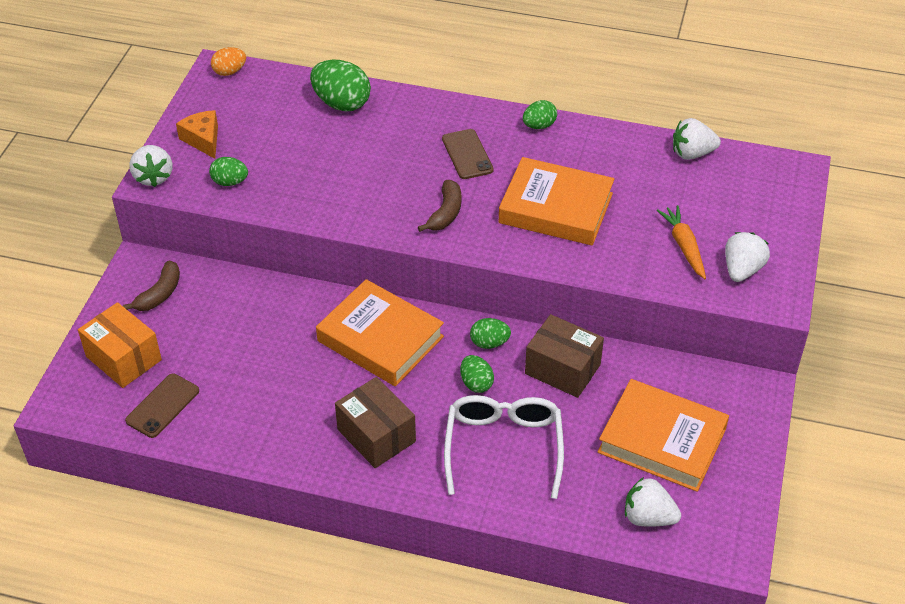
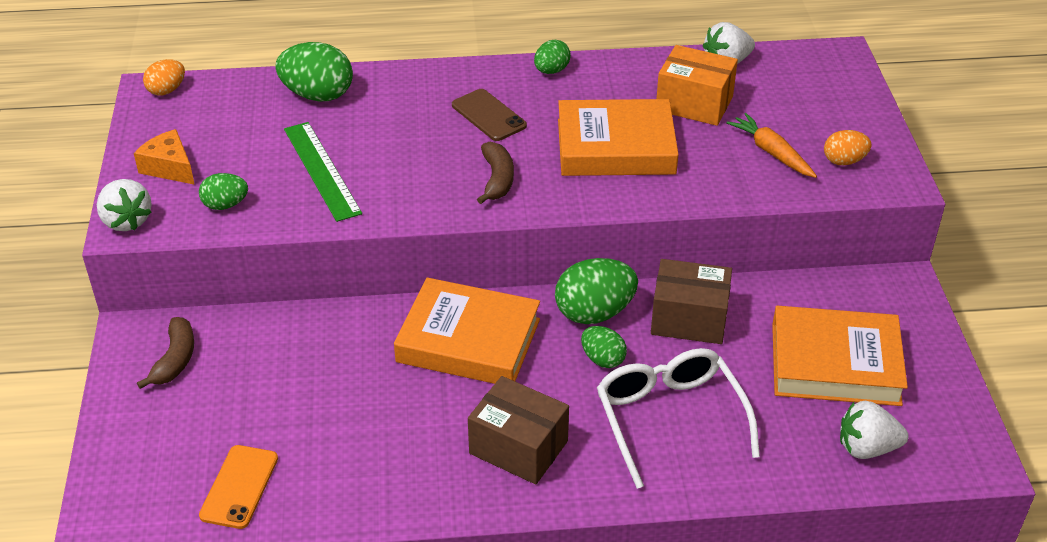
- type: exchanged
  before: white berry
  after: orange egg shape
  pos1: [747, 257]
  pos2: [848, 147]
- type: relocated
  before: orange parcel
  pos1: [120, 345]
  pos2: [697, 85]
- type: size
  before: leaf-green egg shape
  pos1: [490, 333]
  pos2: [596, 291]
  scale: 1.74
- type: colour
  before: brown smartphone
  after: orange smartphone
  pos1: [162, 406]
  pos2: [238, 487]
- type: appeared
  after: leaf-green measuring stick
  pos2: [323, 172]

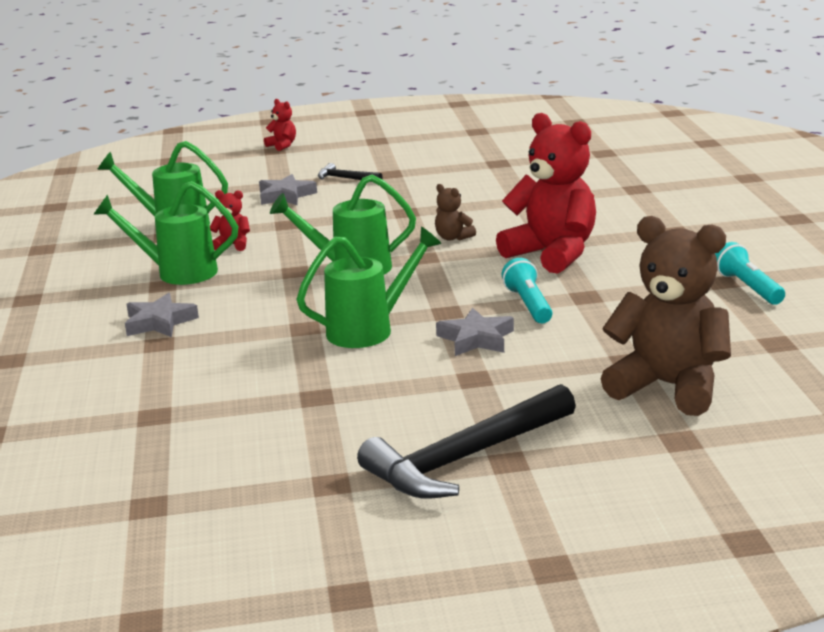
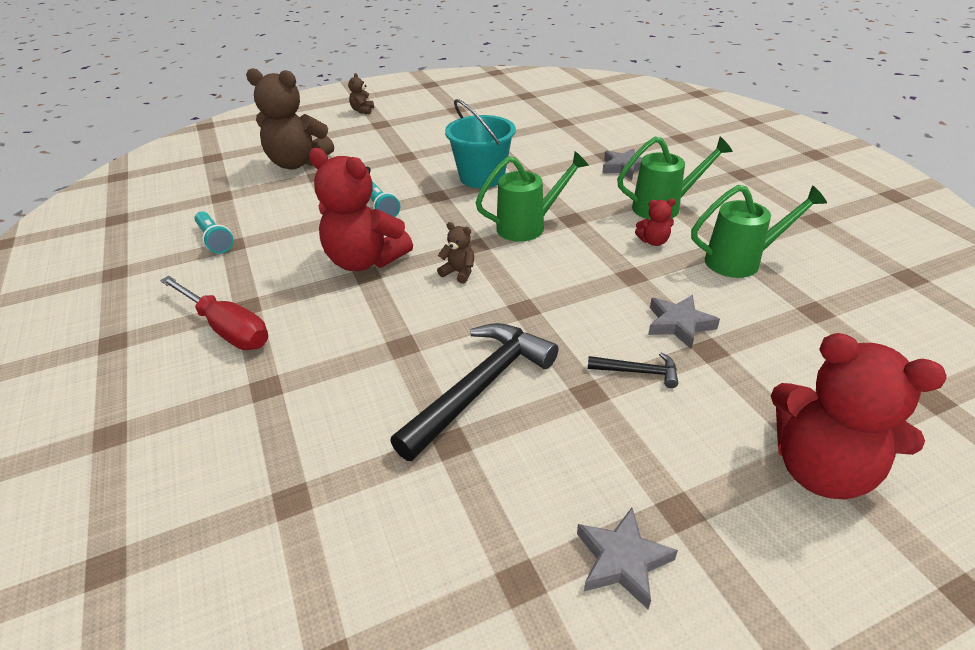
- type: size
  before: crimson teddy
  pos1: [280, 125]
  pos2: [859, 416]
  scale: 2.35
- type: exchanged
  before: leaf-green watering can
  after: teal bucket
  pos1: [369, 287]
  pos2: [480, 143]
- type: relocated
  before: grey star
  pos1: [475, 332]
  pos2: [627, 559]
- type: relocated
  before: ebony carpenter's hammer
  pos1: [466, 441]
  pos2: [474, 392]
- type: appeared
  after: brown teddy
  pos2: [361, 93]
- type: appeared
  after: crimson screwdriver
  pos2: [214, 313]

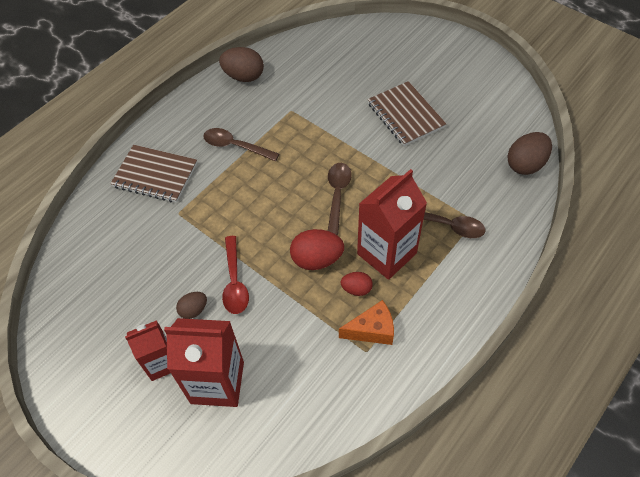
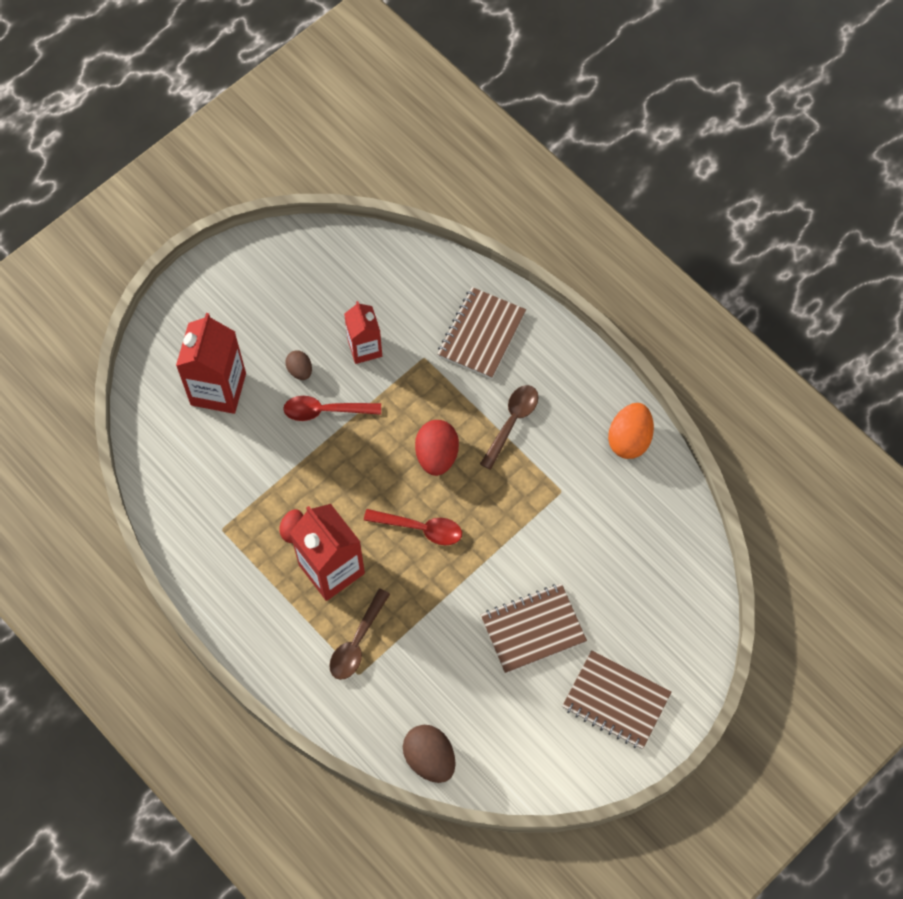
- type: colour
  before: brown egg shape
  after: orange egg shape
  pos1: [241, 64]
  pos2: [631, 431]
- type: colour
  before: brown teaspoon
  after: crimson teaspoon
  pos1: [340, 199]
  pos2: [413, 527]
- type: relocated
  before: crimson egg shape
  pos1: [317, 249]
  pos2: [437, 448]
- type: missing
  before: orange cheese wedge
  pos1: [366, 322]
- type: relocated
  before: crimson carton
  pos1: [147, 350]
  pos2: [363, 332]
- type: appeared
  after: brown notepad
  pos2: [617, 699]

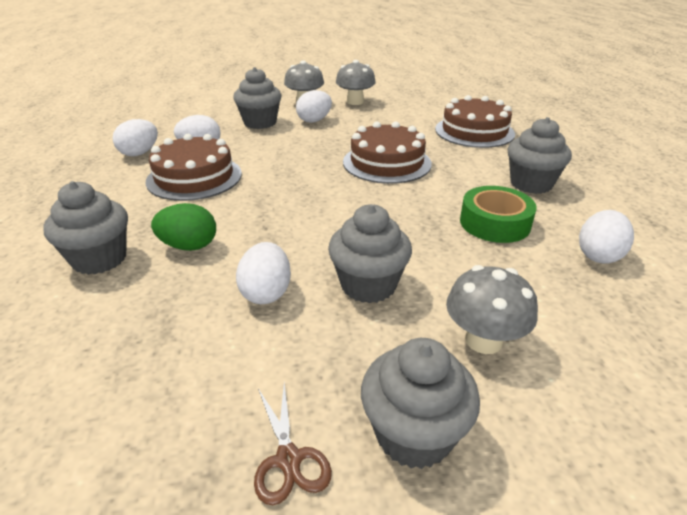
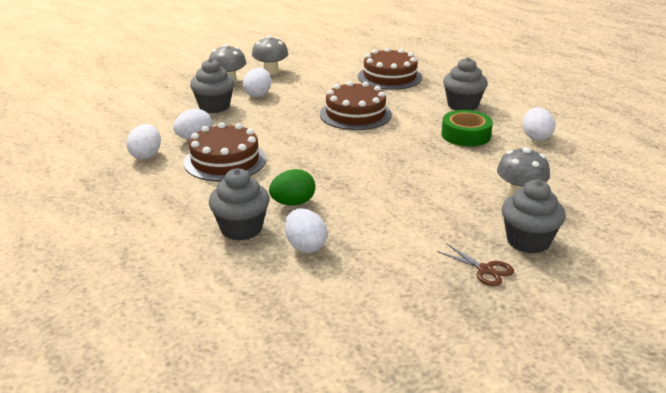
- type: missing
  before: grey cupcake
  pos1: [370, 253]
- type: relocated
  before: white egg shape
  pos1: [263, 273]
  pos2: [306, 230]

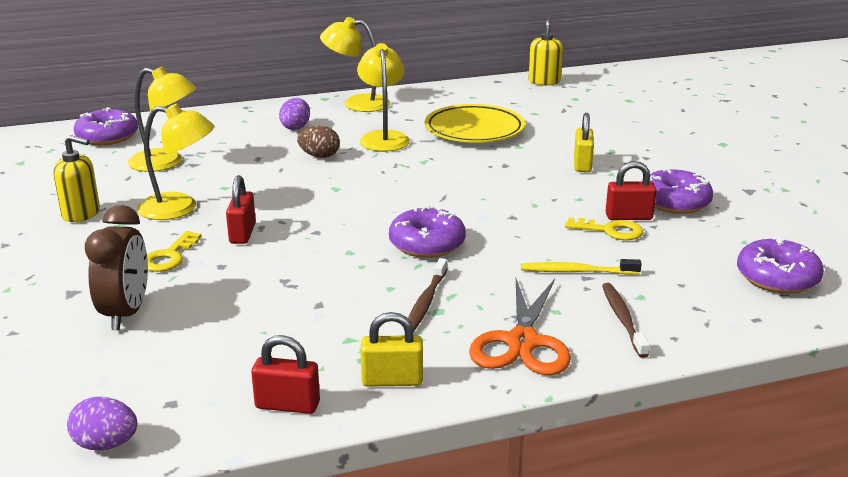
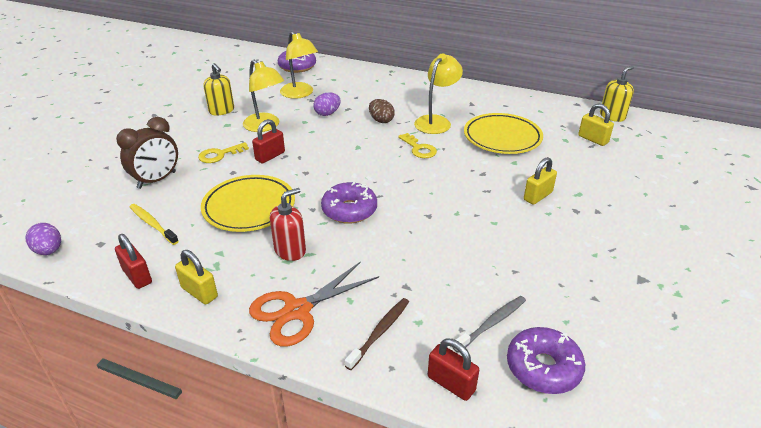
- type: missing
  before: golden lamp
  pos1: [355, 64]
- type: relocated
  before: purple egg shape
  pos1: [294, 114]
  pos2: [327, 104]
- type: relocated
  before: crimson lock
  pos1: [631, 190]
  pos2: [453, 370]
- type: missing
  before: purple glazed donut
  pos1: [681, 190]
- type: relocated
  before: golden door key
  pos1: [604, 229]
  pos2: [417, 145]
- type: exchanged
  before: brown toothbrush
  after: crimson pump bottle
  pos1: [427, 294]
  pos2: [288, 224]
- type: relocated
  before: golden toothbrush
  pos1: [581, 267]
  pos2: [154, 224]
- type: appeared
  after: golden lock
  pos2: [596, 125]
- type: appeared
  after: golden flat dish
  pos2: [248, 203]
- type: appeared
  after: grey toothbrush
  pos2: [489, 324]

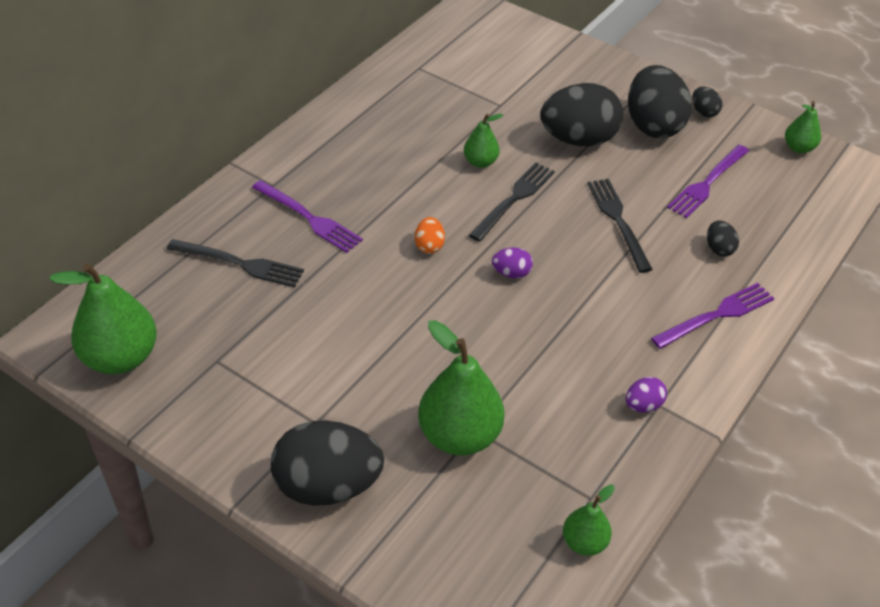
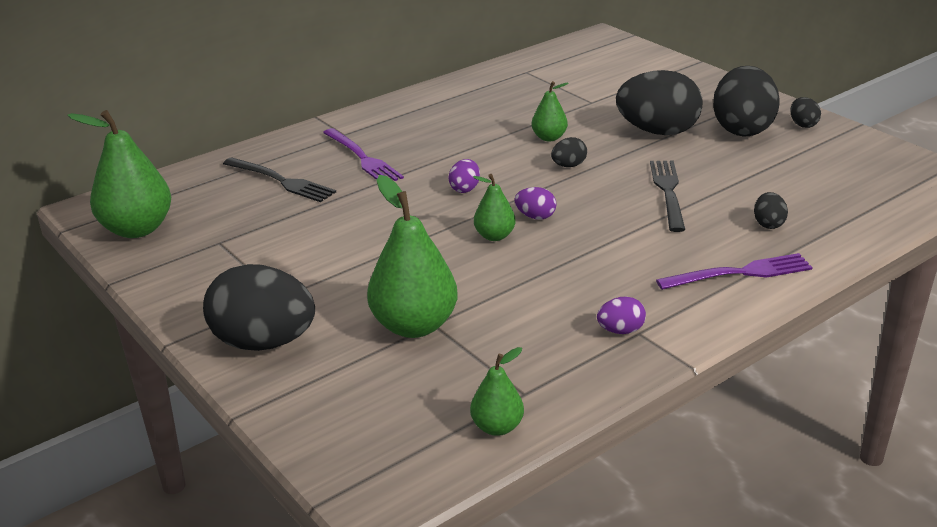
- type: relocated
  before: leaf-green toy pear
  pos1: [803, 127]
  pos2: [494, 207]
- type: missing
  before: purple table fork
  pos1: [708, 181]
- type: exchanged
  before: ebony table fork
  after: ebony egg shape
  pos1: [512, 202]
  pos2: [569, 152]
- type: colour
  before: orange egg shape
  after: purple egg shape
  pos1: [430, 235]
  pos2: [464, 176]

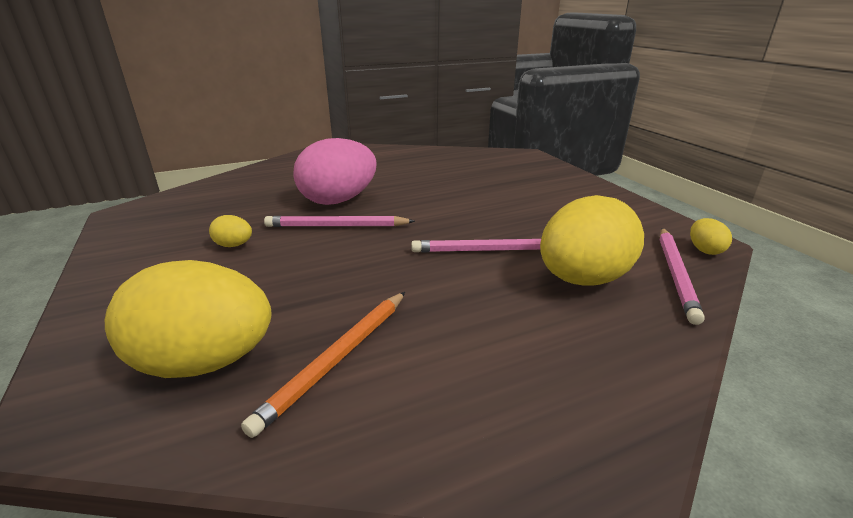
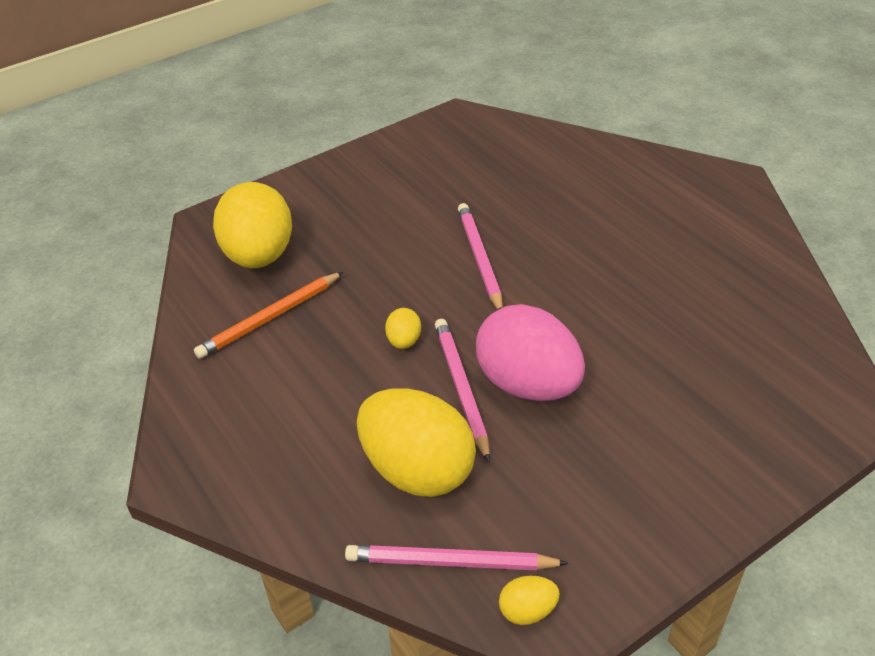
- type: relocated
  before: rosy egg shape
  pos1: [335, 171]
  pos2: [530, 352]
- type: relocated
  before: golden egg shape
  pos1: [230, 231]
  pos2: [403, 328]
- type: spun
  before: orange wooden pencil
  pos1: [323, 365]
  pos2: [268, 315]
  turn: -60

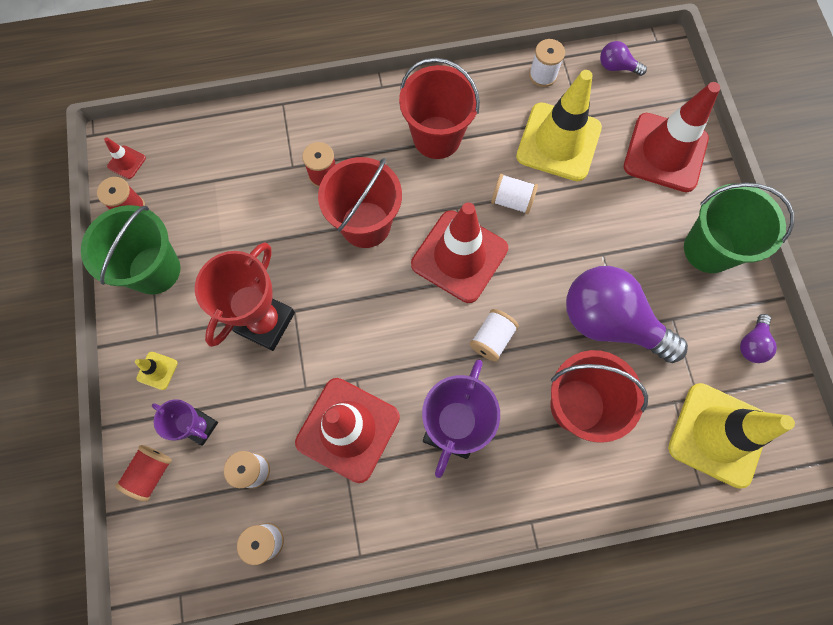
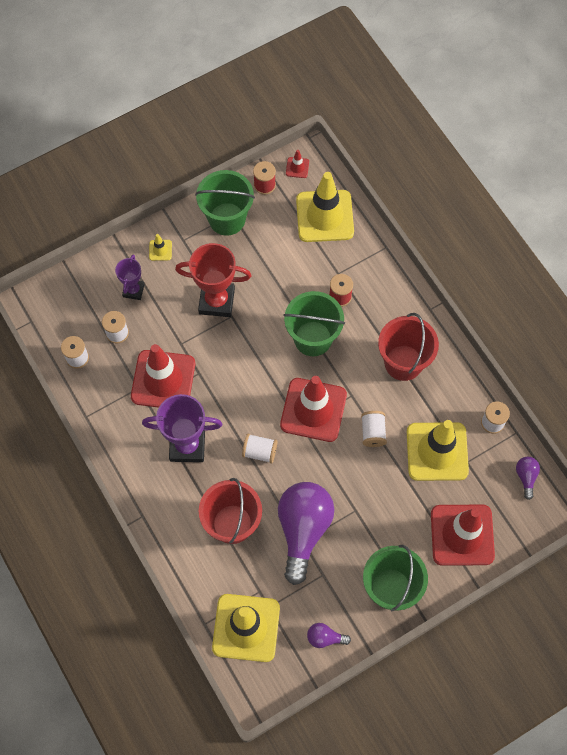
- type: colour
  before: crimson bucket
  after: leaf-green bucket
  pos1: [360, 202]
  pos2: [314, 323]
- type: missing
  before: crimson reel of thread
  pos1: [143, 473]
- type: appeared
  after: golden safety cone
  pos2: [325, 207]

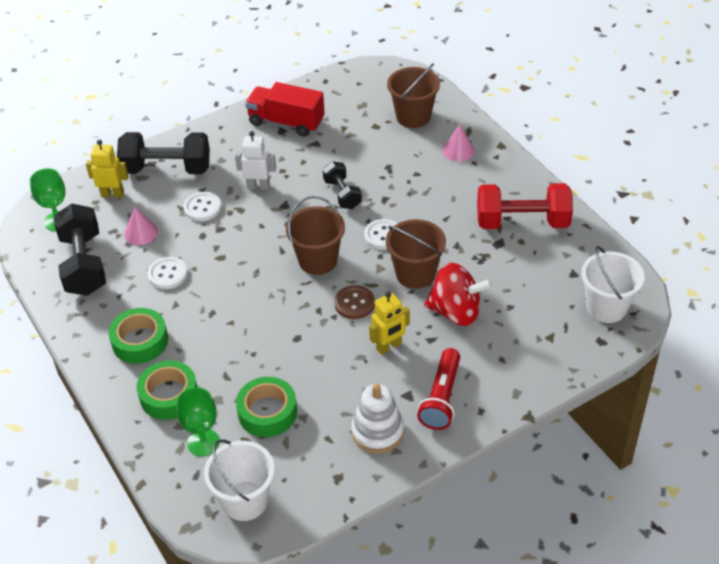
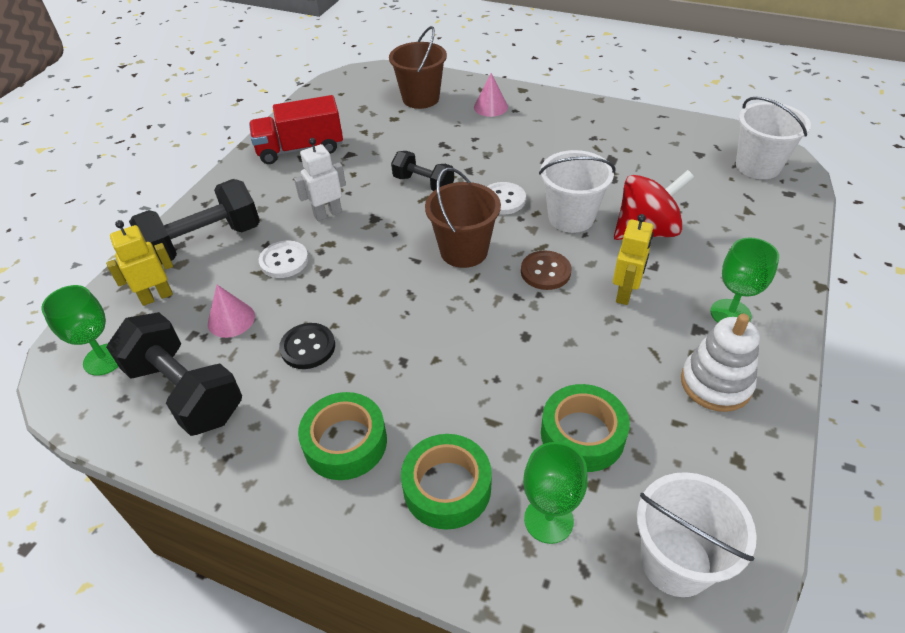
- type: missing
  before: crimson free weight
  pos1: [525, 206]
- type: colour
  before: brown bucket
  after: white bucket
  pos1: [416, 254]
  pos2: [577, 191]
- type: colour
  before: white sewing button
  after: ebony sewing button
  pos1: [167, 273]
  pos2: [307, 346]
- type: exchanged
  before: crimson pocket torch
  after: leaf-green goblet
  pos1: [438, 389]
  pos2: [744, 280]

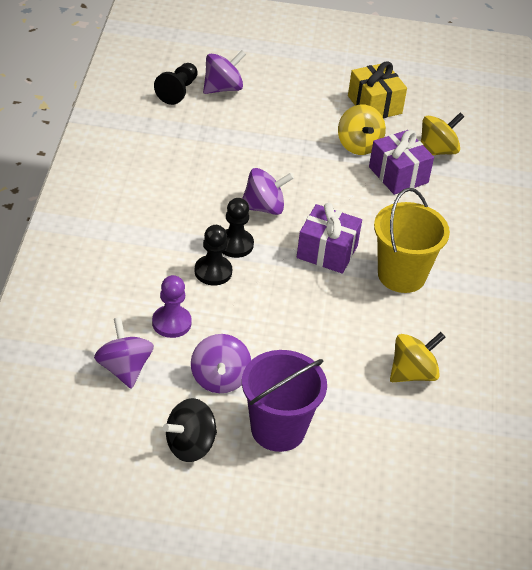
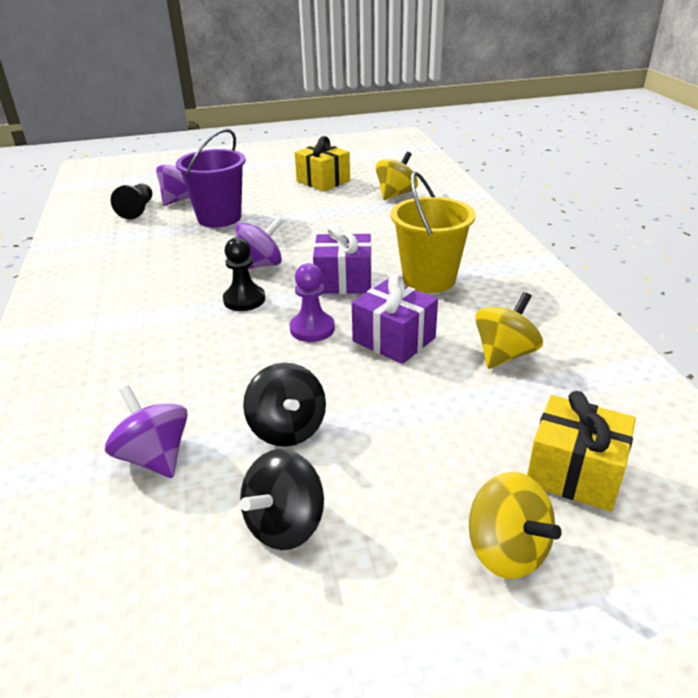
- type: relocated
  before: golden toy top
  pos1: [362, 130]
  pos2: [515, 525]
- type: relocated
  before: purple wrapped gift
  pos1: [401, 162]
  pos2: [395, 319]
- type: missing
  before: ebony game pawn
  pos1: [213, 255]
- type: relocated
  before: purple game pawn
  pos1: [172, 306]
  pos2: [312, 302]
- type: colour
  before: purple toy top
  after: ebony toy top
  pos1: [221, 363]
  pos2: [284, 404]
- type: relocated
  before: purple bucket
  pos1: [284, 401]
  pos2: [211, 178]
- type: appeared
  after: golden wrapped gift
  pos2: [581, 451]

